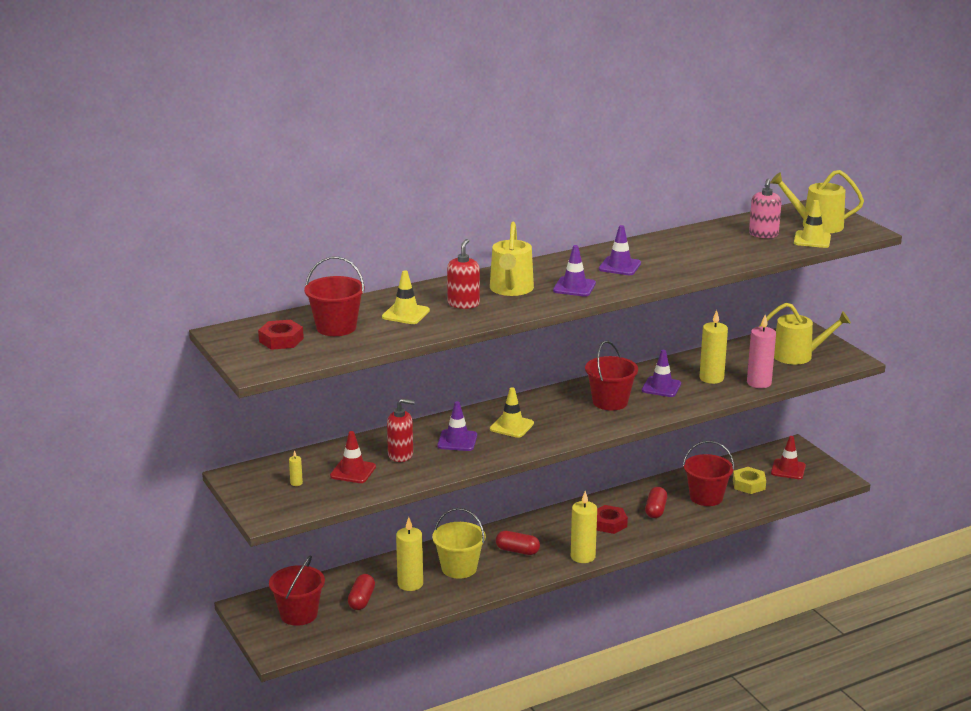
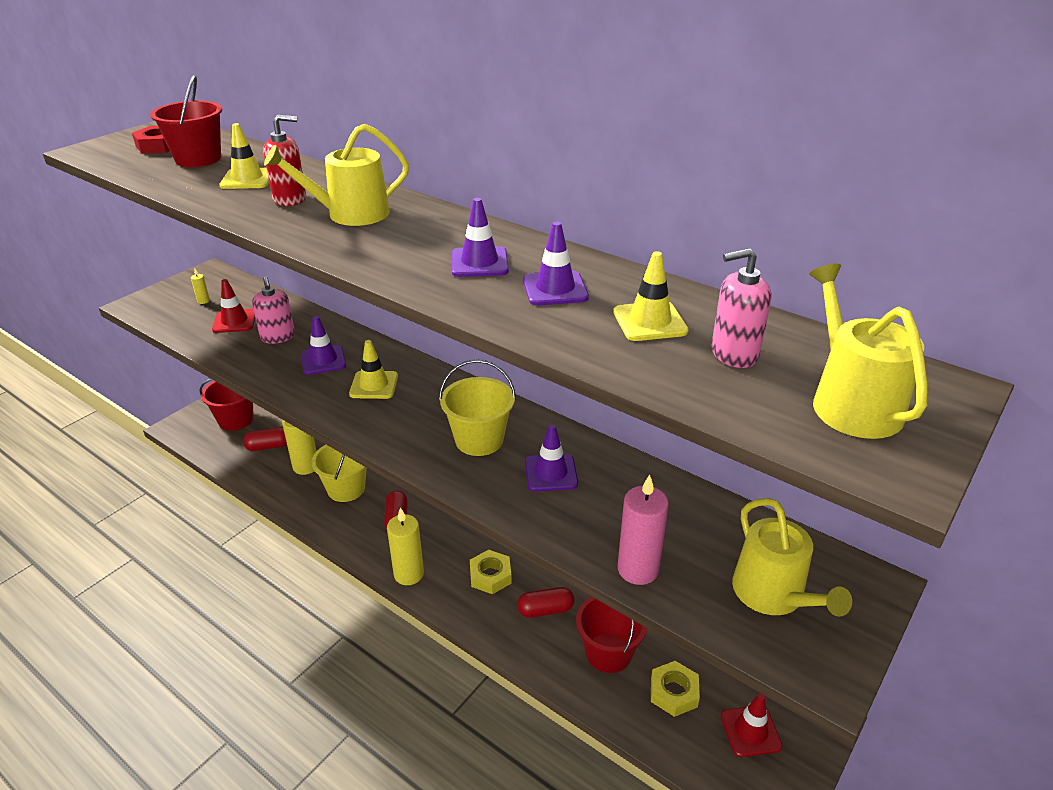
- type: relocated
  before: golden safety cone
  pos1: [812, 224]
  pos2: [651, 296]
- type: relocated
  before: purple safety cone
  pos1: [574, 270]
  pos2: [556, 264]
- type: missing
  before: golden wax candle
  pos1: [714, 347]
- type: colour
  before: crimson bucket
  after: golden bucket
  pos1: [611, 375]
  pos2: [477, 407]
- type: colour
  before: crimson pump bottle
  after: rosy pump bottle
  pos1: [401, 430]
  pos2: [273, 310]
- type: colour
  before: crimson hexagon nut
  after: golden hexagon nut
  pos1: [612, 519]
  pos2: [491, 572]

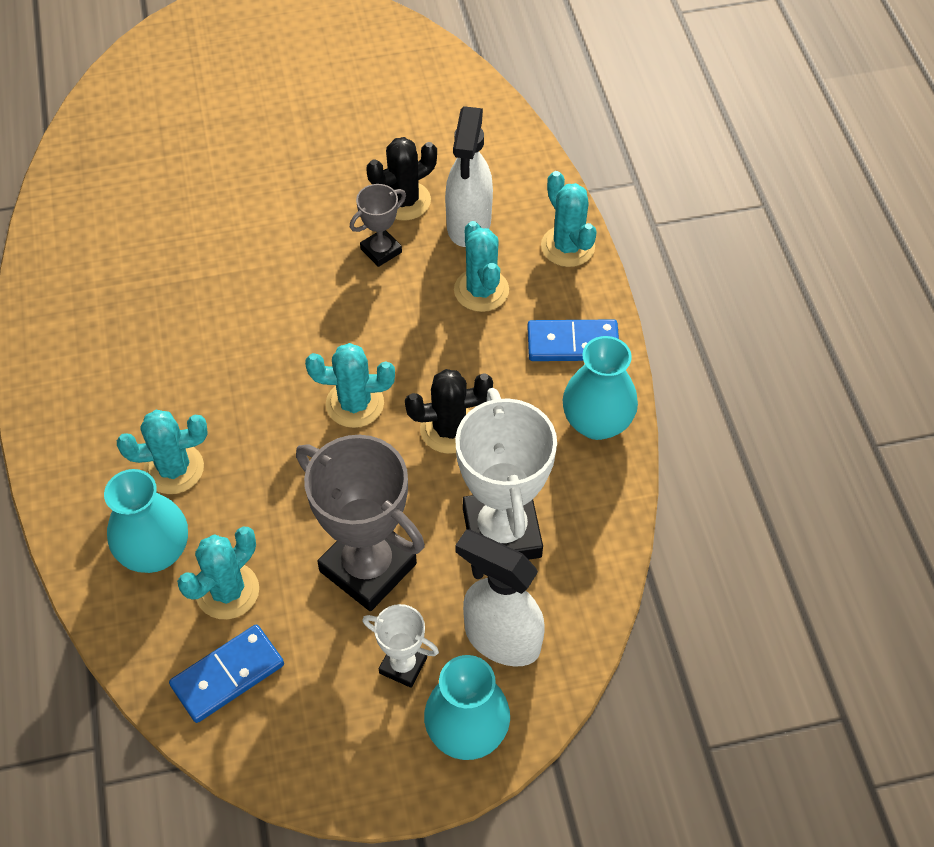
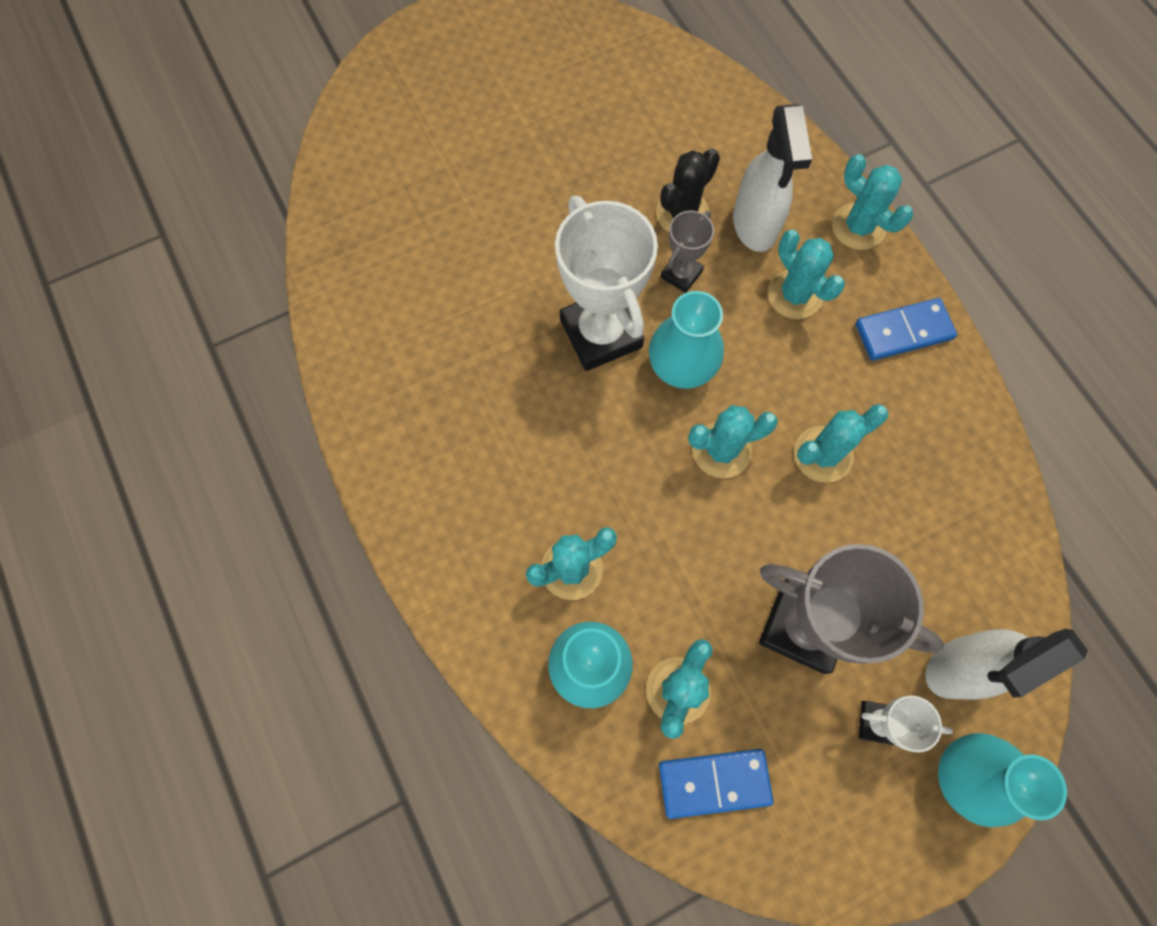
- type: relocated
  before: teal tall vase
  pos1: [600, 388]
  pos2: [686, 340]
- type: colour
  before: ebony cactus
  after: teal cactus
  pos1: [449, 411]
  pos2: [841, 443]
- type: relocated
  before: white trophy
  pos1: [506, 474]
  pos2: [606, 283]
- type: spun
  before: white spray bottle
  pos1: [500, 598]
  pos2: [1006, 664]
  turn: -45
- type: spun
  before: blue domino piece
  pos1: [226, 673]
  pos2: [716, 784]
  turn: 45

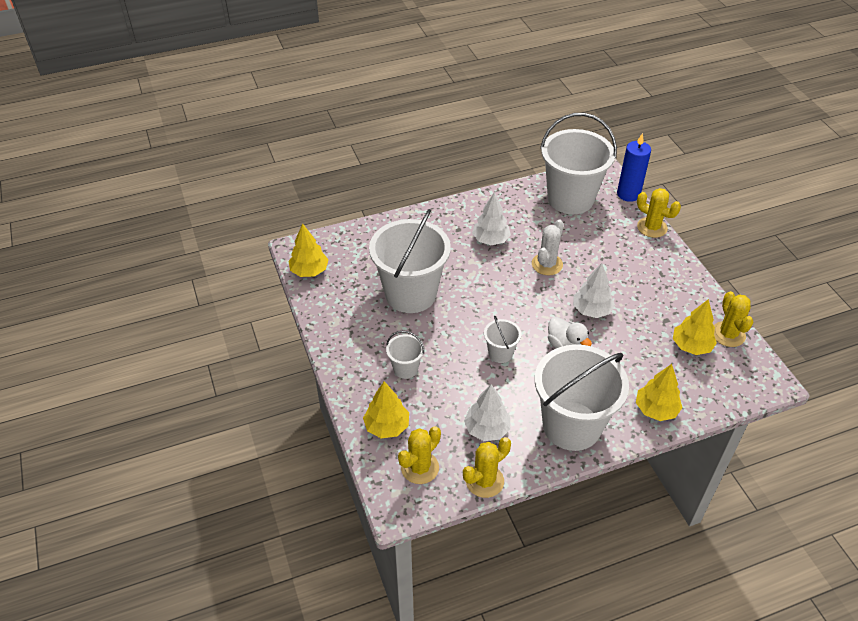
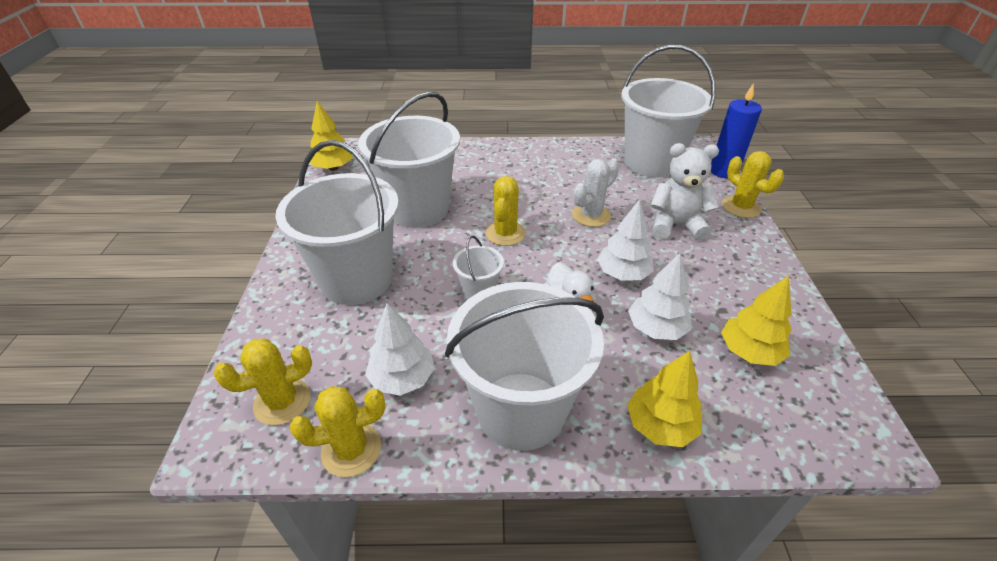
- type: relocated
  before: white toy tree
  pos1: [491, 218]
  pos2: [660, 296]
- type: relocated
  before: golden cactus
  pos1: [733, 319]
  pos2: [505, 211]
- type: size
  before: white bucket
  pos1: [405, 355]
  pos2: [337, 222]
  scale: 2.24
- type: missing
  before: golden toy tree
  pos1: [386, 409]
- type: appeared
  after: white teddy
  pos2: [684, 192]

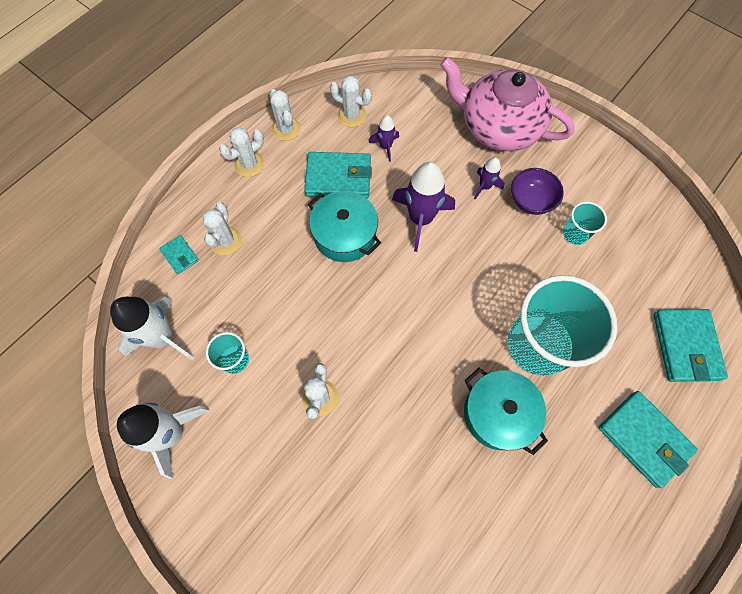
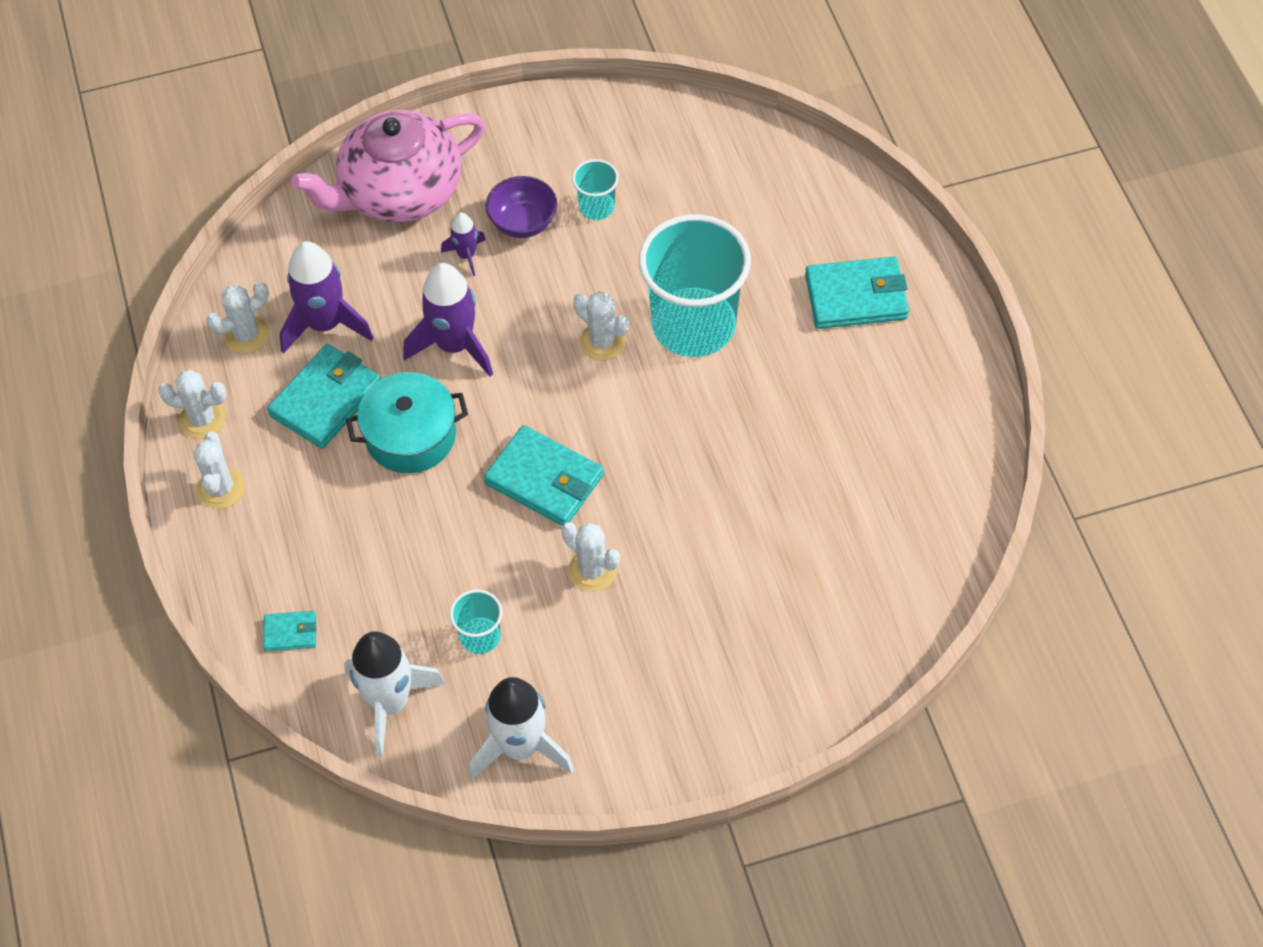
- type: size
  before: purple spaceship
  pos1: [384, 138]
  pos2: [327, 297]
  scale: 1.92
- type: relocated
  before: white cactus
  pos1: [222, 228]
  pos2: [601, 326]
- type: relocated
  before: teal wallet
  pos1: [691, 345]
  pos2: [544, 475]
- type: missing
  before: teal pot
  pos1: [506, 411]

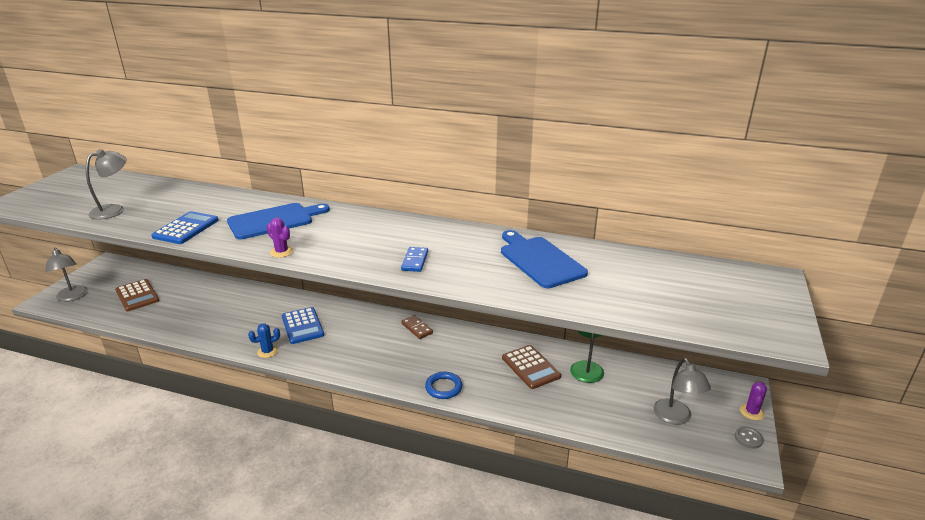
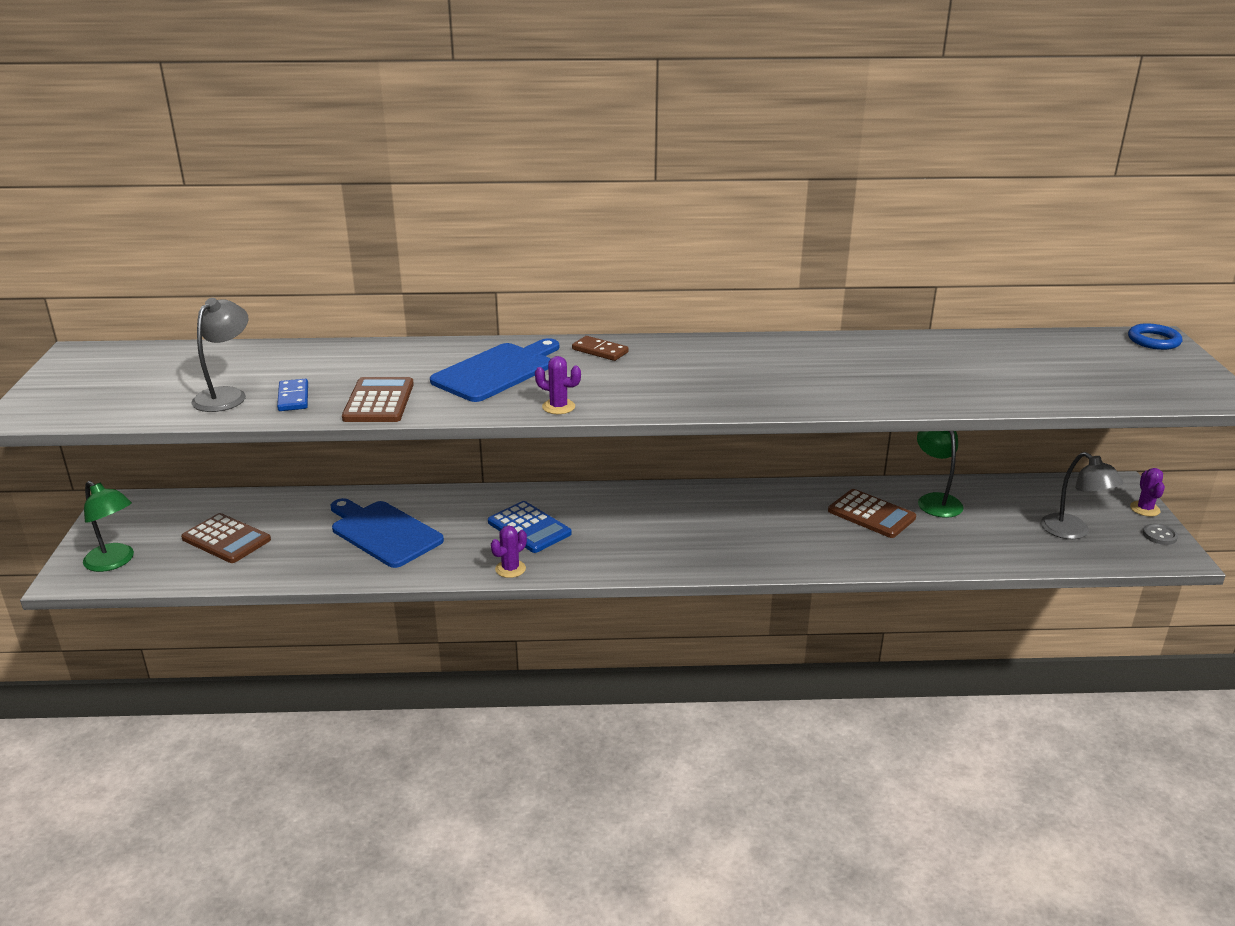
- type: colour
  before: blue pocket calculator
  after: brown pocket calculator
  pos1: [185, 227]
  pos2: [378, 399]
- type: relocated
  before: blue chopping board
  pos1: [544, 259]
  pos2: [387, 533]
- type: relocated
  before: blue domino piece
  pos1: [414, 259]
  pos2: [292, 395]
- type: colour
  before: grey lamp
  after: leaf-green lamp
  pos1: [66, 275]
  pos2: [108, 526]
- type: relocated
  before: brown domino piece
  pos1: [417, 327]
  pos2: [600, 348]
- type: colour
  before: blue cactus
  after: purple cactus
  pos1: [264, 340]
  pos2: [509, 551]
- type: relocated
  before: blue hoop
  pos1: [444, 385]
  pos2: [1155, 336]

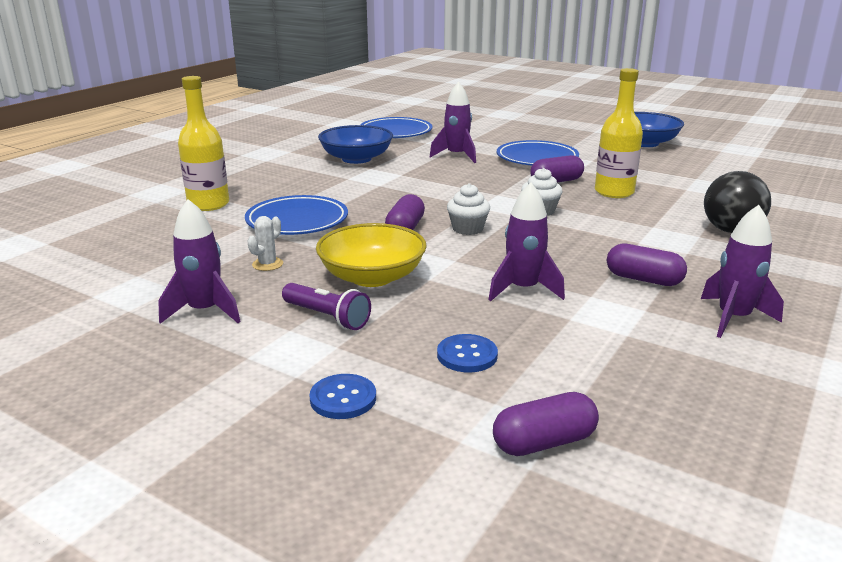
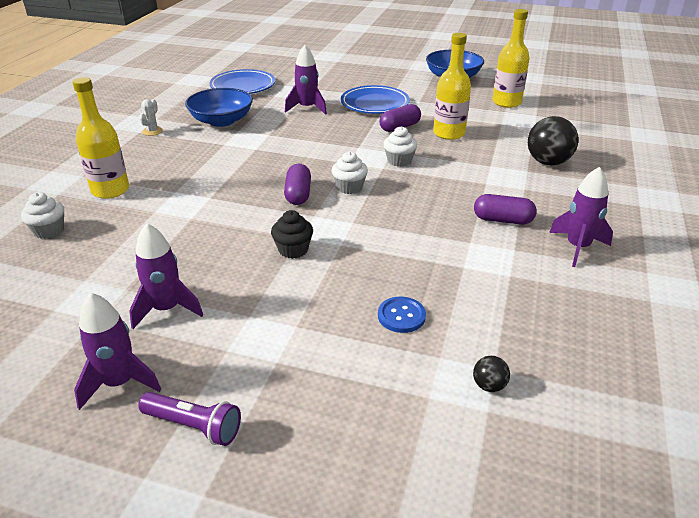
- type: relocated
  before: purple spaceship
  pos1: [526, 242]
  pos2: [117, 351]
- type: missing
  before: blue flat dish
  pos1: [296, 215]
- type: relocated
  before: white cactus
  pos1: [265, 243]
  pos2: [151, 117]
- type: exchanged
  before: golden bowl
  after: ebony cupcake
  pos1: [371, 255]
  pos2: [292, 234]
- type: relocated
  before: purple pocket torch
  pos1: [326, 306]
  pos2: [189, 419]
- type: missing
  before: blue sewing button
  pos1: [342, 396]
- type: exchanged
  before: purple capsule
  after: ebony sphere
  pos1: [546, 424]
  pos2: [491, 374]
- type: appeared
  after: golden flask
  pos2: [511, 58]
- type: appeared
  after: white cupcake
  pos2: [42, 215]

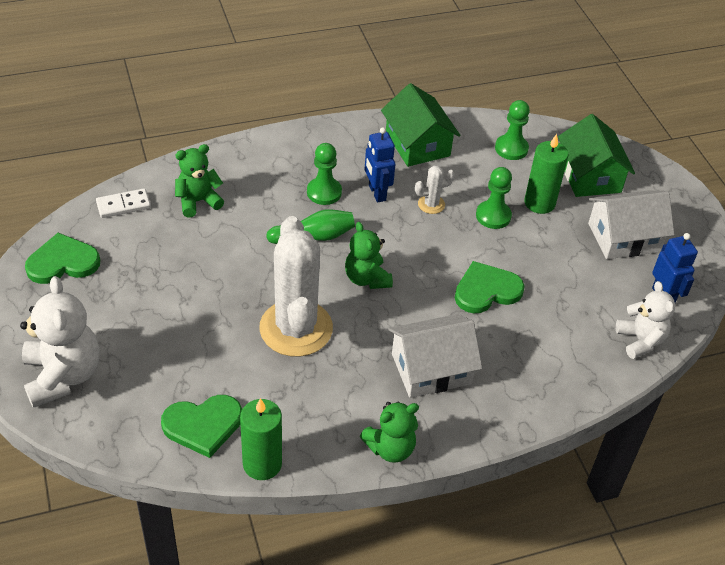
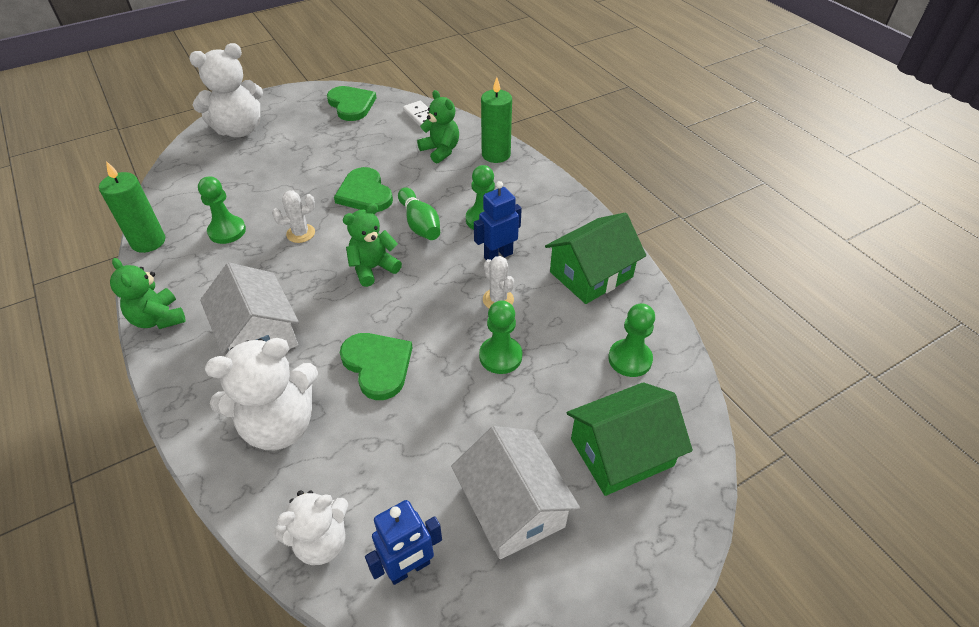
- type: relocated
  before: leaf-green wax candle
  pos1: [546, 174]
  pos2: [496, 120]
- type: size
  before: white cactus
  pos1: [296, 286]
  pos2: [293, 217]
  scale: 0.42
- type: relocated
  before: leaf-green heart
  pos1: [201, 426]
  pos2: [363, 189]
- type: appeared
  after: leaf-green game pawn
  pos2: [222, 210]
- type: appeared
  after: white teddy
  pos2: [261, 394]

